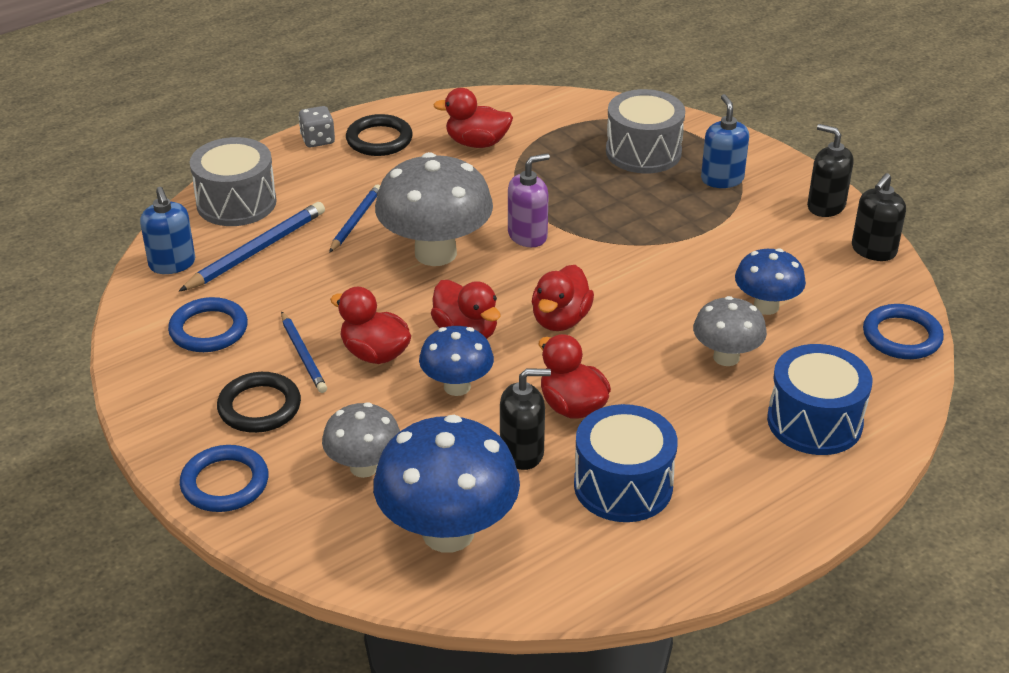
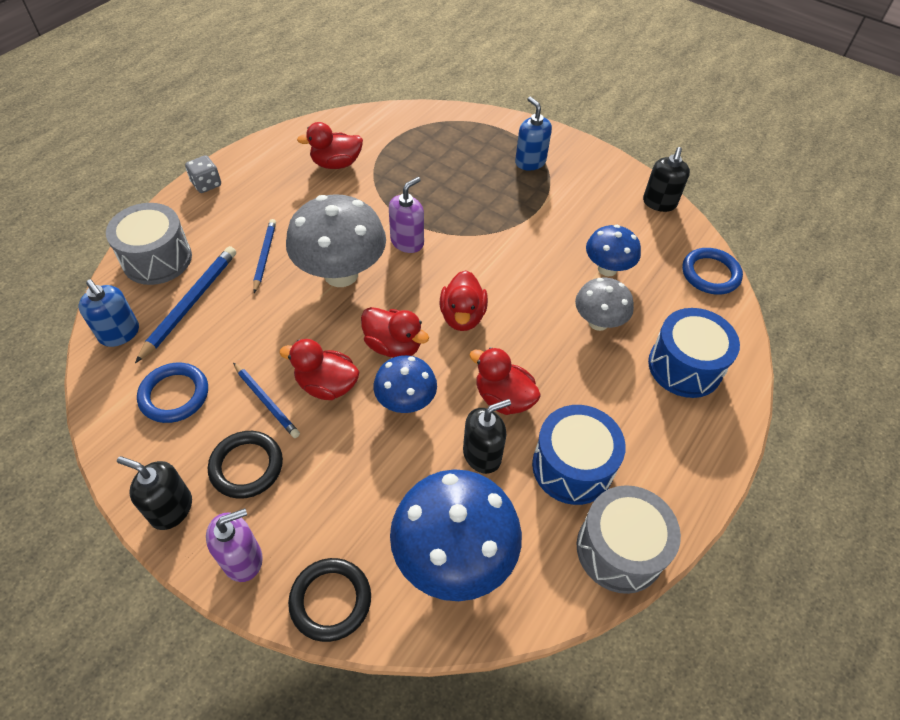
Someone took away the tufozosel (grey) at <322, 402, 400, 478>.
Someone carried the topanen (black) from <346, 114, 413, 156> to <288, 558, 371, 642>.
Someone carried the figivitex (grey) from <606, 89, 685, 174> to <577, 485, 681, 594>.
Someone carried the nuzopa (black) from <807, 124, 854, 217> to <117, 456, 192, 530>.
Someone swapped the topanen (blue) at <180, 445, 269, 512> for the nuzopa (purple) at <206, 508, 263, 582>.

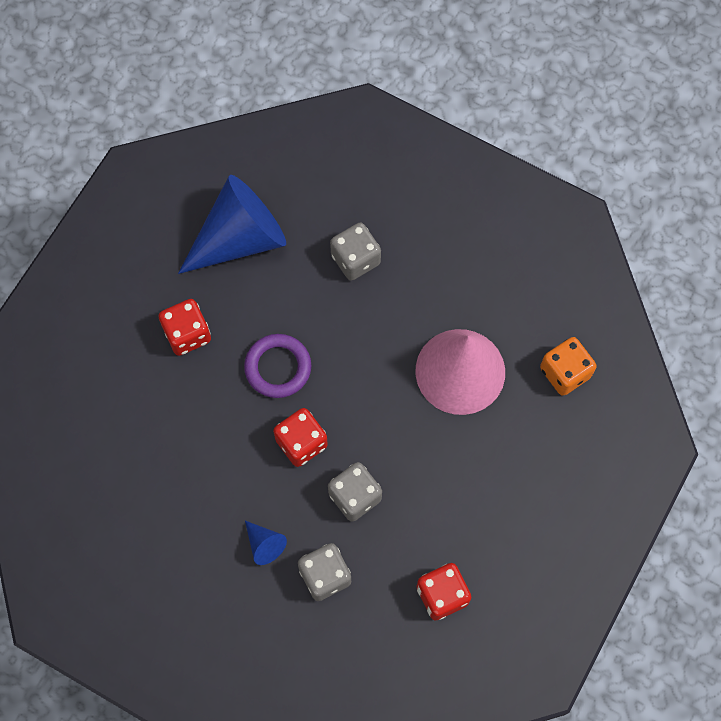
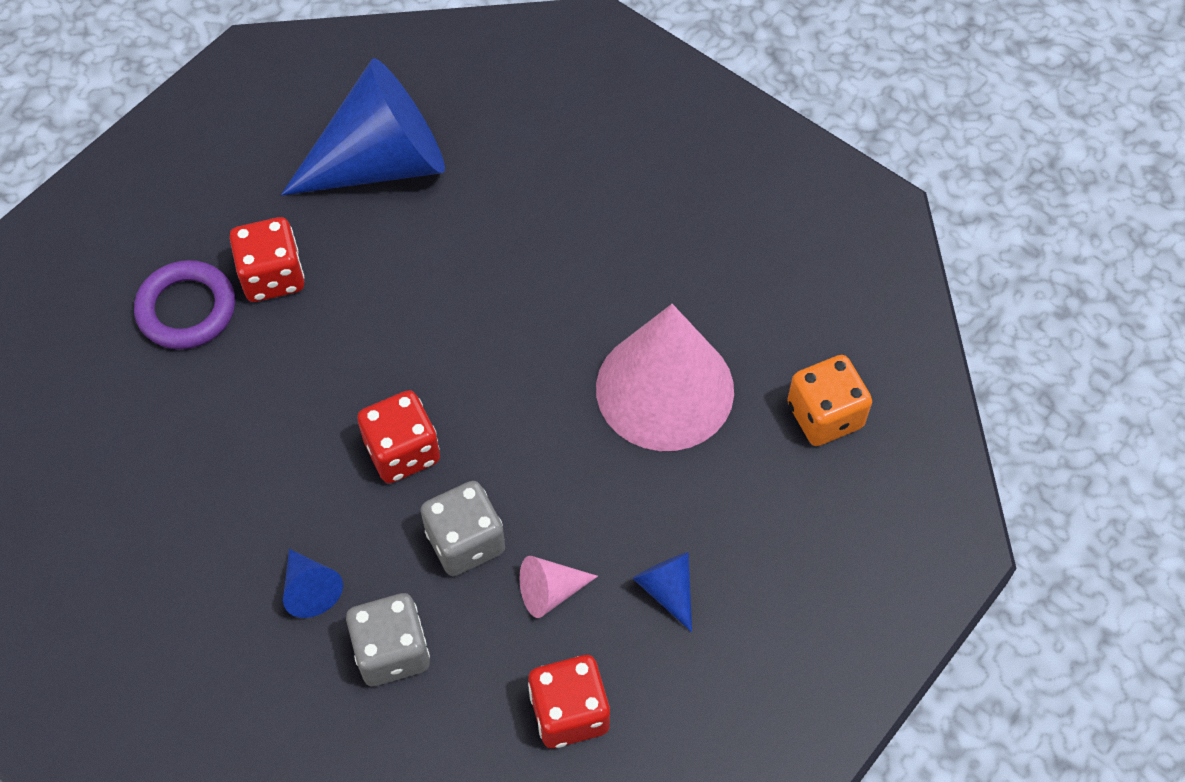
Someone took away the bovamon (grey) at <330, 223, 381, 281>.
Someone put down the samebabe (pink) at <520, 556, 598, 618>.
Someone put down the samebabe (blue) at <632, 552, 692, 632>.
Someone carried the topanen (purple) from <244, 334, 311, 398> to <134, 260, 235, 349>.

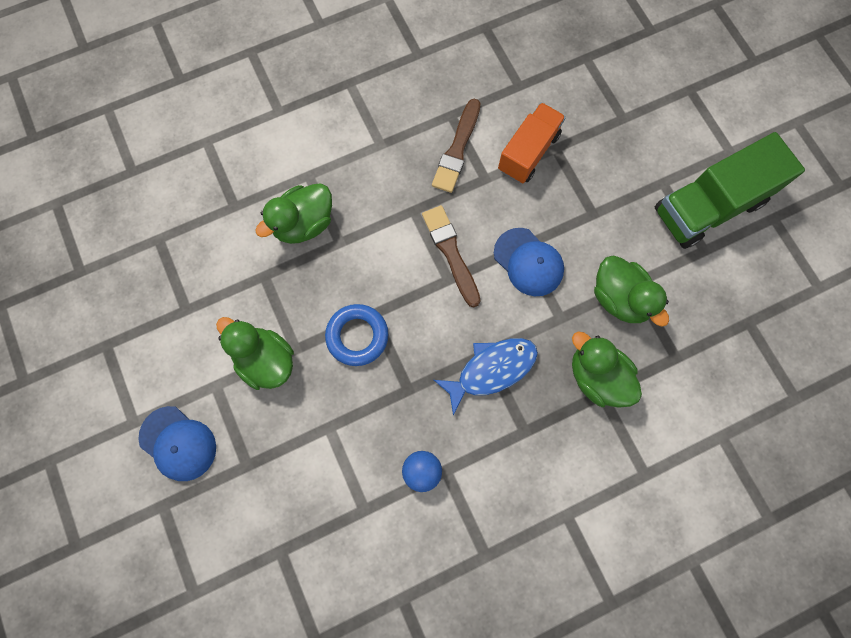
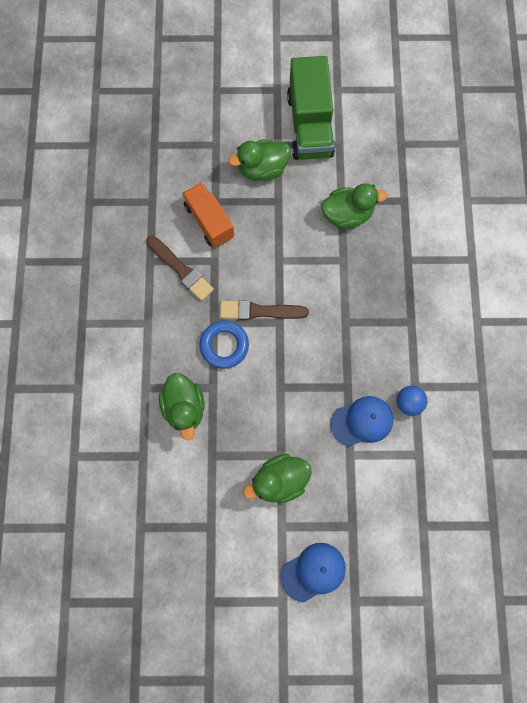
Someone took away the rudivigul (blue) at <434, 338, 538, 416>.
Someone carried the topanen (blue) from <325, 304, 389, 366> to <199, 321, 249, 369>.
Someone carried the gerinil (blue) from <494, 228, 564, 296> to <330, 396, 394, 446>.
Someone carried the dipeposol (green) from <572, 331, 642, 408> to <228, 139, 291, 181>.

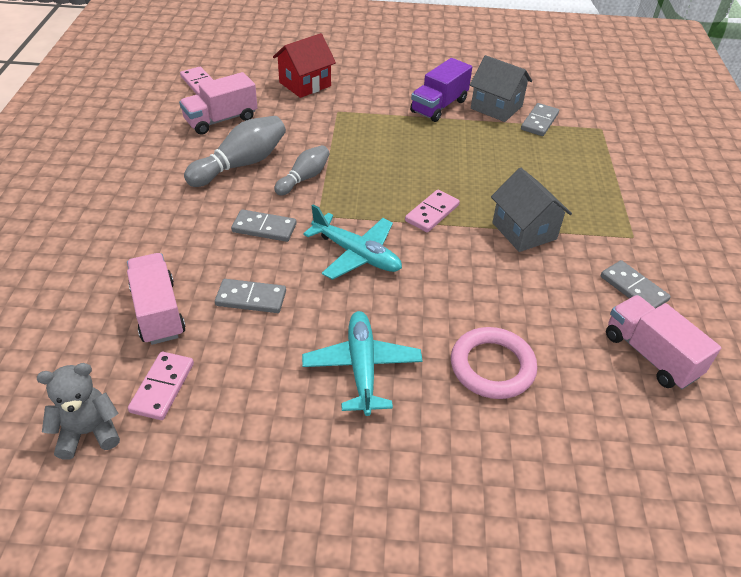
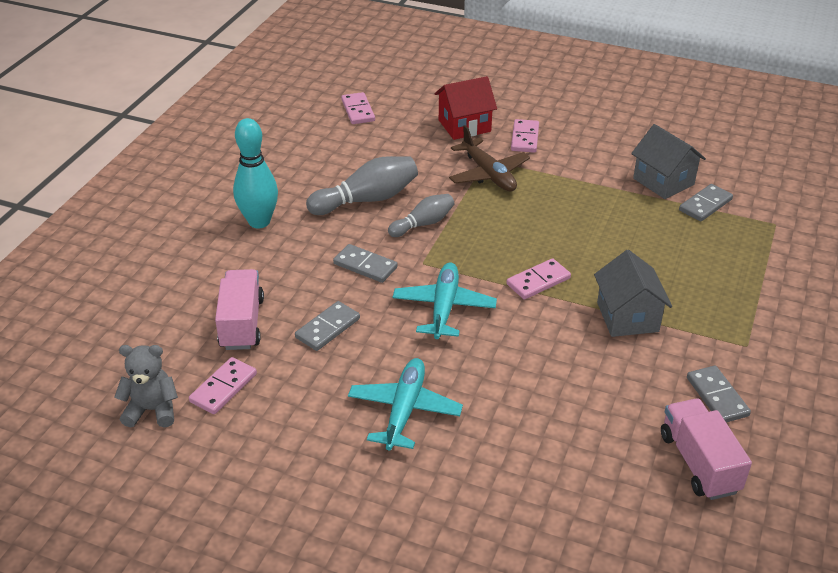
Someone took away the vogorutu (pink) at <179, 72, 258, 135>.
Someone took away the vogorutu (purple) at <410, 58, 472, 122>.
Someone took away the topanen (pink) at <451, 327, 537, 399>.
Someone put down the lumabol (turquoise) at <233, 118, 278, 228>.
Someone put down the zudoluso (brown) at <449, 125, 530, 191>.
Someone put down the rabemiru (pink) at <511, 119, 539, 153>.
Someone rotated the rabemiru (grey) at <215, 279, 286, 313> by 75 degrees counterclockwise.
Someone rotated the zudoluso (turquoise) at <303, 205, 402, 280> by 135 degrees counterclockwise.

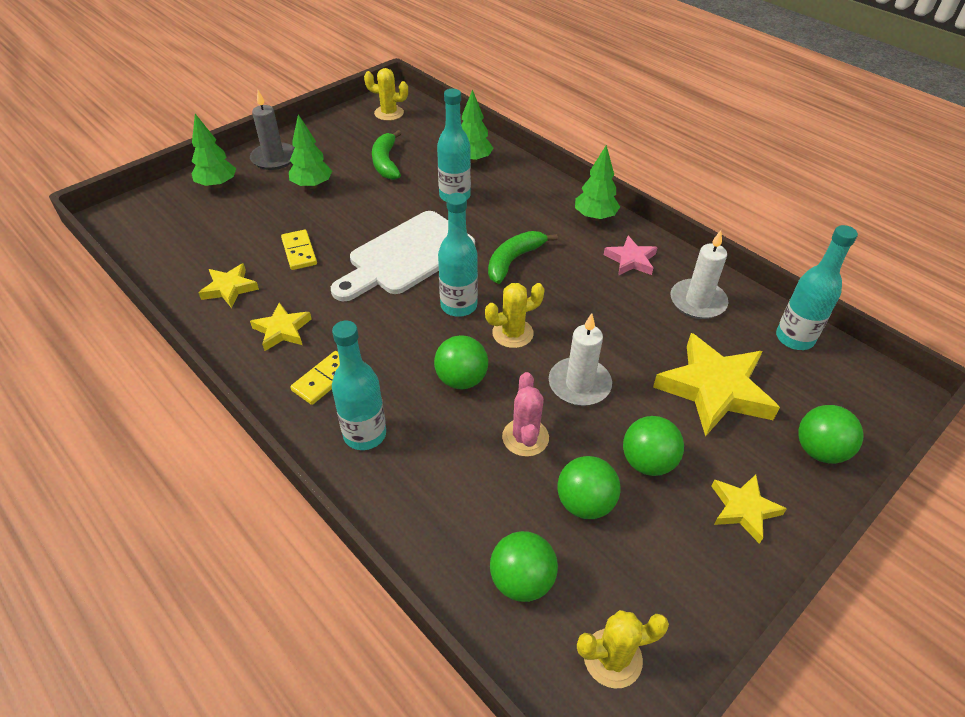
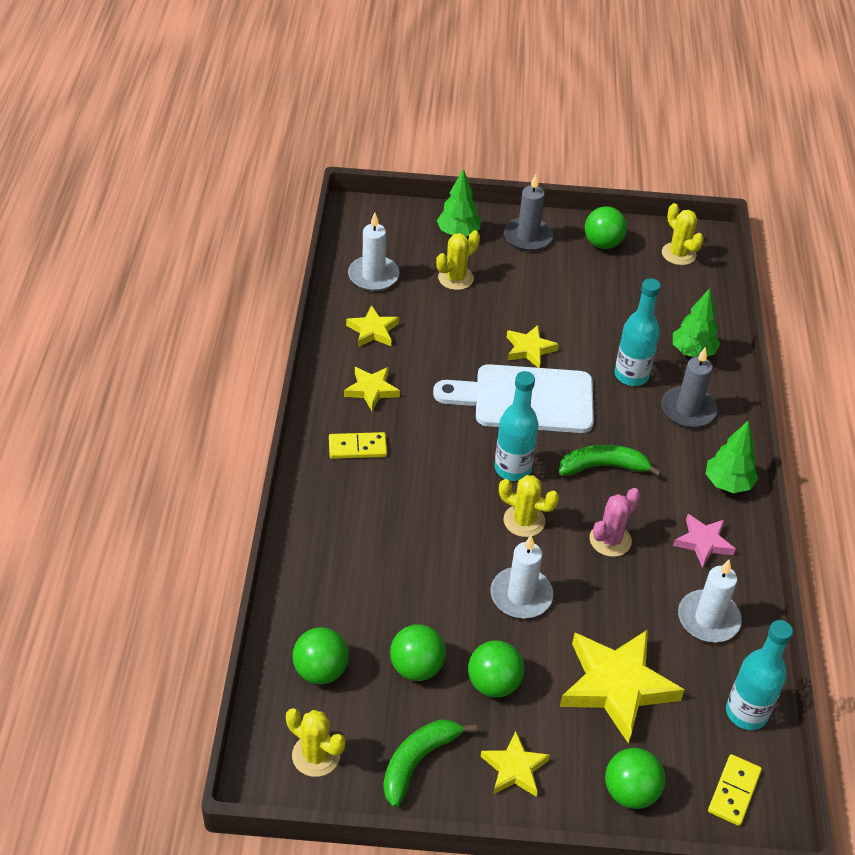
Someone took away the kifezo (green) at <289, 114, 332, 189>.
Someone took away the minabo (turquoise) at <332, 321, 386, 450>.
Someone put down the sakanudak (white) at <348, 213, 400, 291>.
Someone put down the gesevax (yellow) at <436, 230, 480, 290>.
Someone put down the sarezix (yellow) at <507, 325, 559, 368>.
Someone put down the sakanudak (grey) at <662, 348, 717, 428>.
Someone carried the rabemiru (yellow) from <281, 230, 317, 270> to <708, 754, 762, 826>.
Someone carried the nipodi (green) from <372, 130, 401, 180> to <383, 719, 477, 807>.
Someone carried the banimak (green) from <434, 335, 488, 389> to <585, 207, 627, 249>.
Someone carried the gesevax (pink) from <502, 372, 549, 457> to <590, 488, 641, 557>.

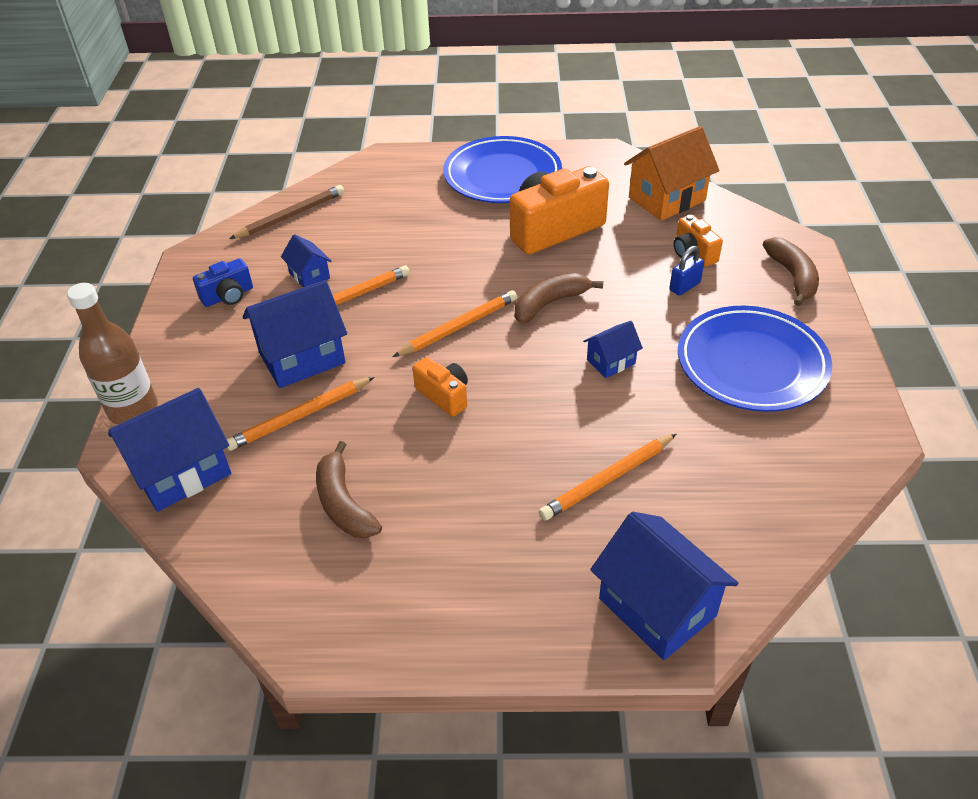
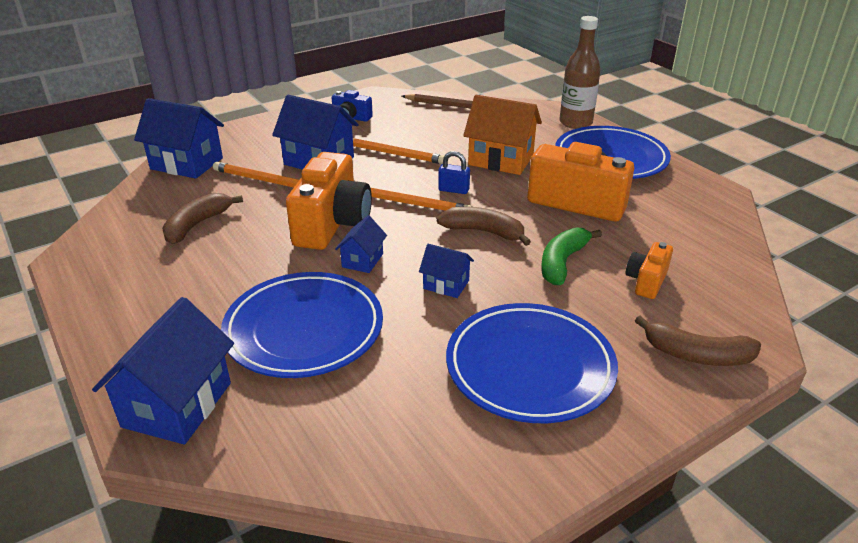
Someone put down the nipodi (green) at <541, 227, 602, 285>.
Someone carried the minabo (brown) from <67, 283, 158, 425> to <559, 16, 601, 129>.
Someone carried the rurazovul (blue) from <281, 234, 332, 287> to <335, 215, 387, 273>.
Someone carried the rurazovul (orange) from <624, 126, 719, 221> to <463, 95, 542, 175>.
Someone carried the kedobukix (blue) from <670, 246, 704, 296> to <438, 151, 470, 194>.
Someone swapped the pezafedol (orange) at <539, 434, 676, 521> for the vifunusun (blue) at <221, 272, 383, 378>.
Someone rotated the nipodi (brown) at <763, 237, 819, 306> by 60 degrees clockwise.
Someone scaled the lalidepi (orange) at <413, 357, 468, 417> by 1.97.

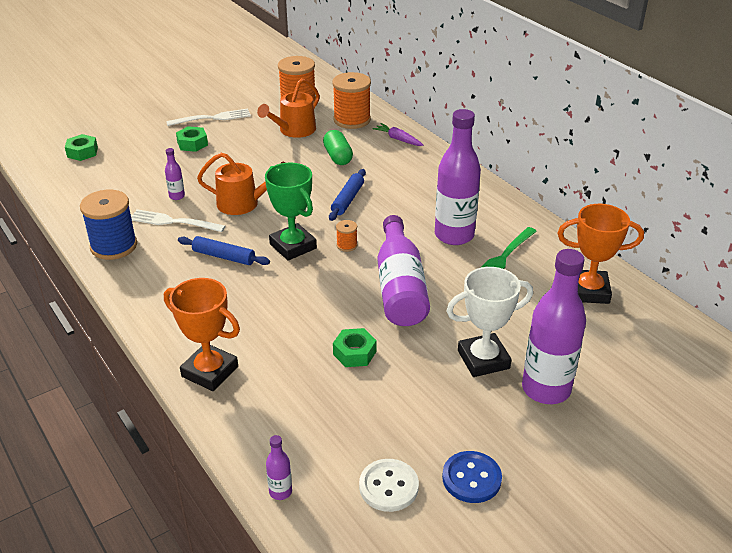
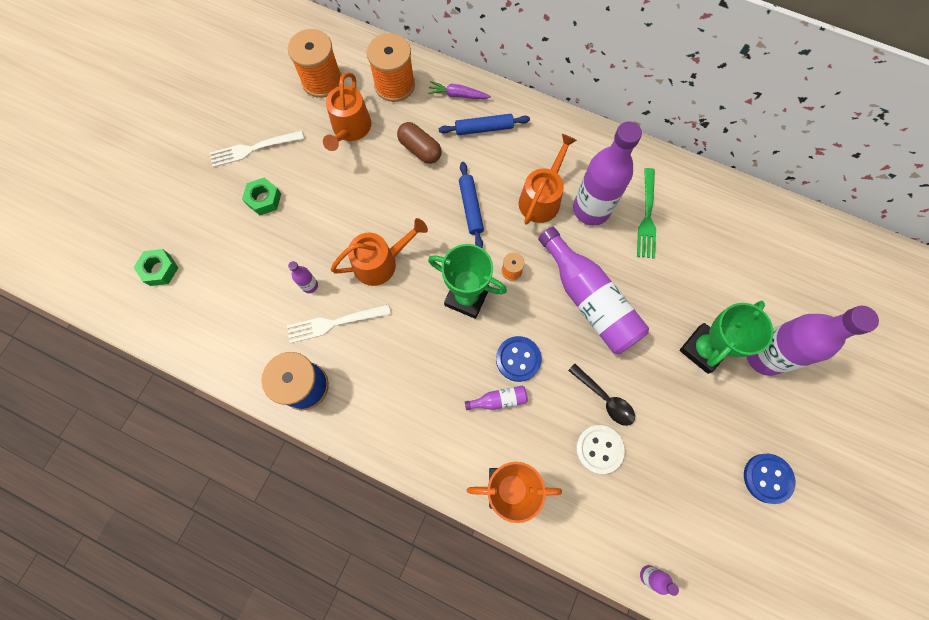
Someone took away the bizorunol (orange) at <558, 204, 644, 304>.
Someone put down the minabo (purple) at <465, 385, 528, 410>.
Someone put down the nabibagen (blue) at <496, 336, 542, 382>.
Someone put down the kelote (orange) at <519, 134, 577, 225>.
Someone carried the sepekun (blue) from <178, 236, 270, 265> to <439, 114, 530, 135>.
Someone carried the nabibagen (white) from <359, 459, 419, 512> to <576, 425, 625, 474>.
Someone swapped the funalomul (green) at <333, 328, 377, 367> for the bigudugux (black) at <568, 364, 635, 426>.
Someone repainted the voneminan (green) at <323, 130, 353, 165>, which became the voneminan (brown) at <397, 122, 442, 164>.
Someone repainted the bizorunol (white) at <447, 267, 533, 377>, which became the bizorunol (green) at <679, 301, 774, 374>.
Someone rotated the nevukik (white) at <166, 108, 251, 126> by 150 degrees counterclockwise.

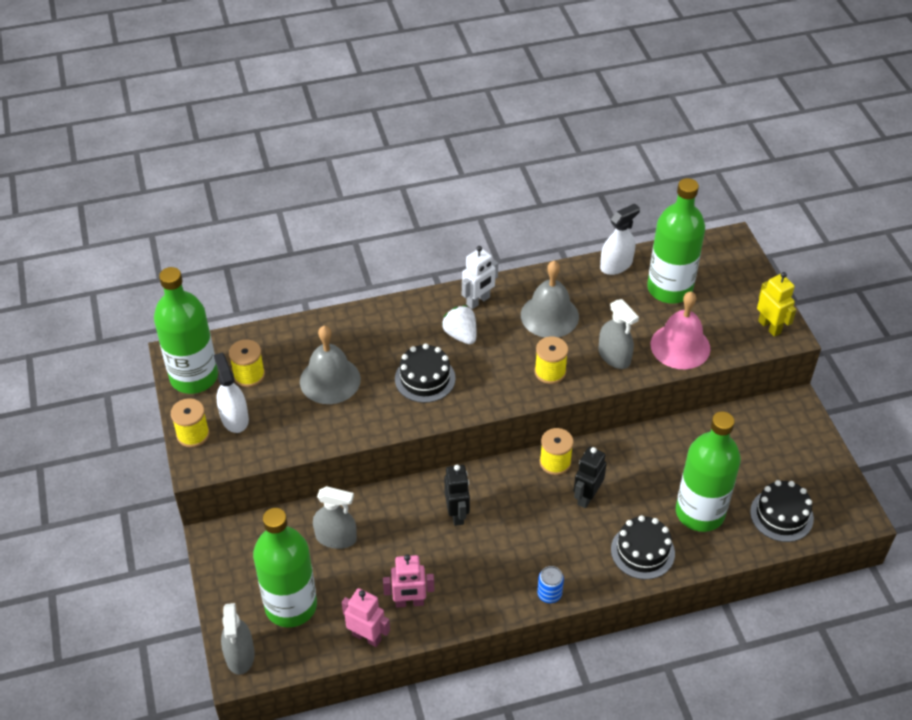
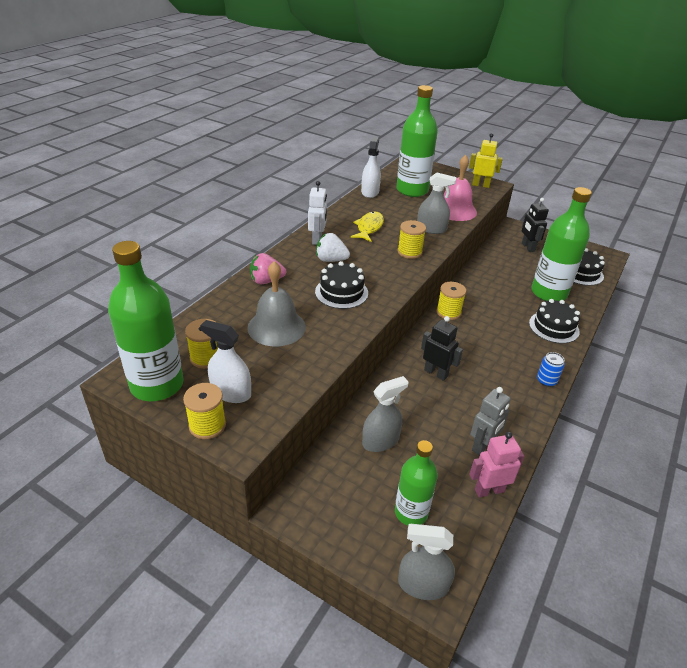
Someone put down the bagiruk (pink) at <250, 253, 286, 284>.
Someone carried the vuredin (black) from <573, 447, 607, 508> to <522, 198, 549, 252>.
Someone swapped the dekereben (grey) at <521, 261, 579, 337> for the rudivigul (yellow) at <351, 212, 384, 242>.
Someone repainted the vuredin (pink) at <383, 554, 434, 608>, which became the vuredin (grey) at <471, 387, 511, 456>.
Someone rotated the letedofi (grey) at <221, 603, 255, 675> by 150 degrees clockwise.
Someone scaled the minabo (green) at <253, 508, 317, 627> by 0.61.

